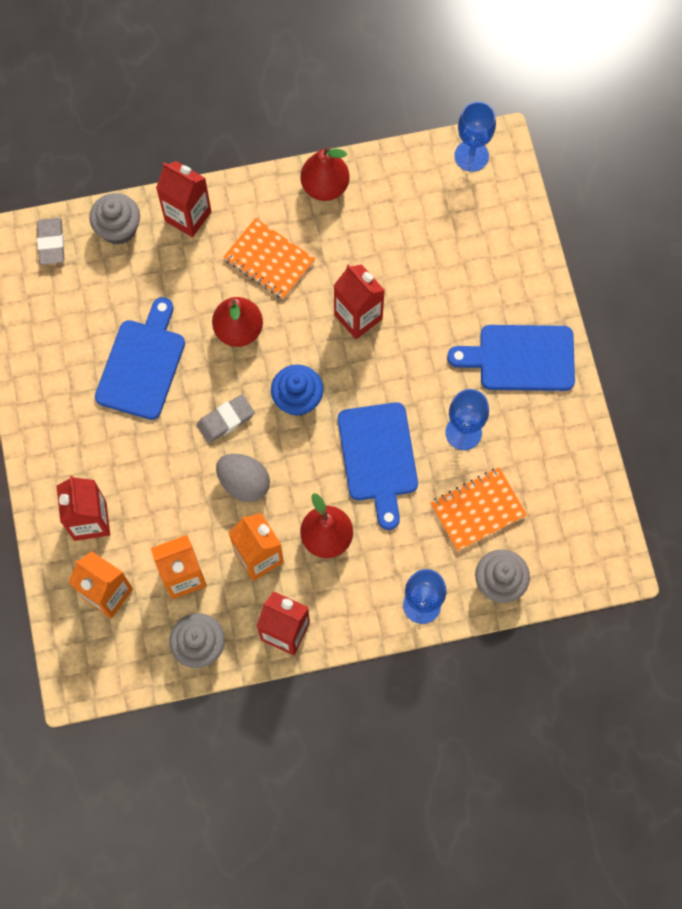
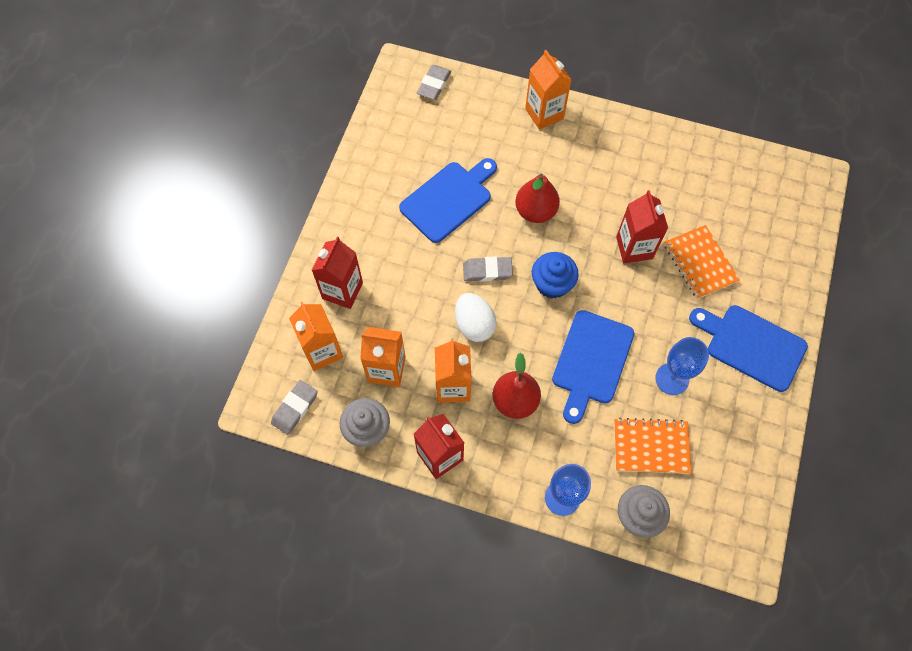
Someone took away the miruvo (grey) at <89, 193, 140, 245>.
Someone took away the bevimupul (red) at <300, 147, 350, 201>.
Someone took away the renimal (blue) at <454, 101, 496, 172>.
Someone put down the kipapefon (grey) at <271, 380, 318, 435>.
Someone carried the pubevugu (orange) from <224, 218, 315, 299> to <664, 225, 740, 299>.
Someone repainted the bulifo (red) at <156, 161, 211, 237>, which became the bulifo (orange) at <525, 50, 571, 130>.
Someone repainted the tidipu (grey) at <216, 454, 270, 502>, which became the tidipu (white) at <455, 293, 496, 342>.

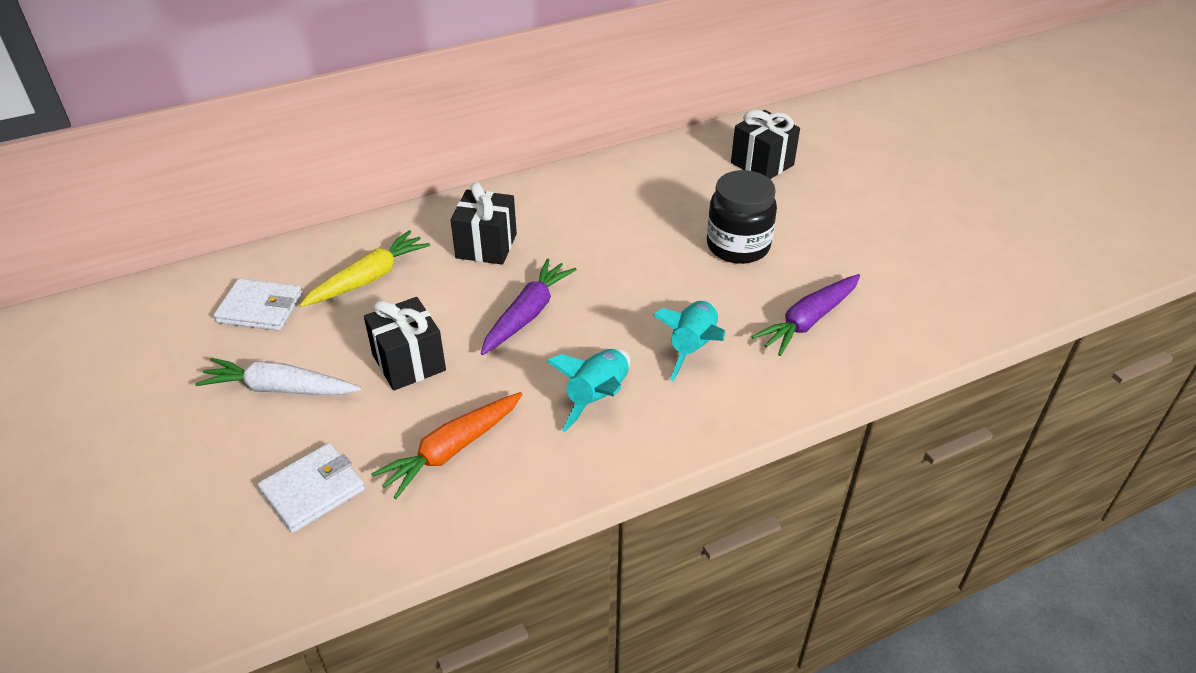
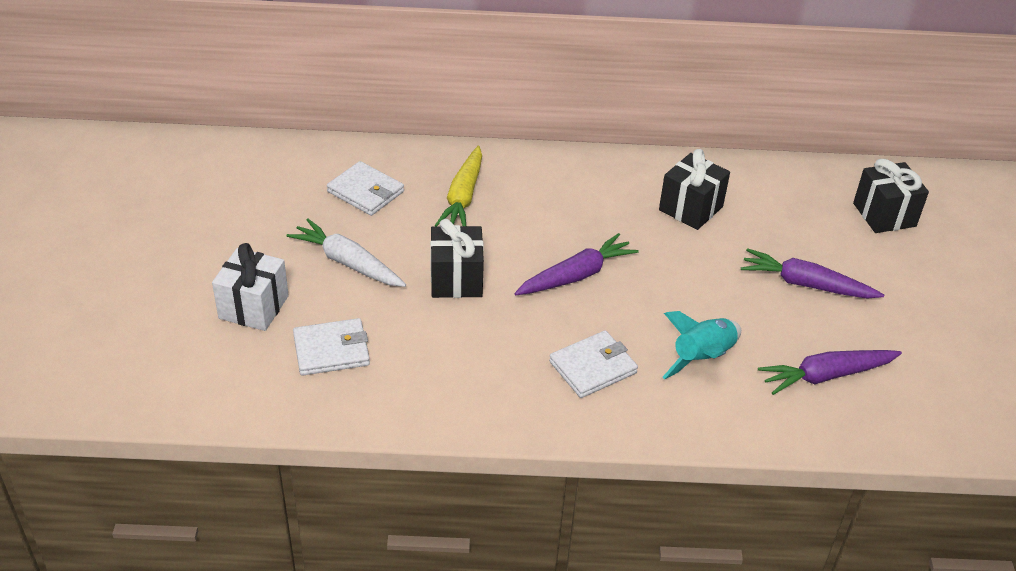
Someone took away the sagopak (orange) at <371, 392, 523, 499>.
Someone put down the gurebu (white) at <212, 243, 289, 331>.
Someone carried the gurebu (black) from <451, 182, 517, 265> to <659, 149, 730, 230>.
Someone swapped the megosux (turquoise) at <547, 349, 630, 432> for the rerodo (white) at <549, 330, 638, 398>.
Someone swapped the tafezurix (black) at <707, 170, 777, 264> for the sagopak (purple) at <741, 248, 884, 299>.
Someone rotated the sagopak (yellow) at <300, 230, 430, 307> by 120 degrees clockwise.

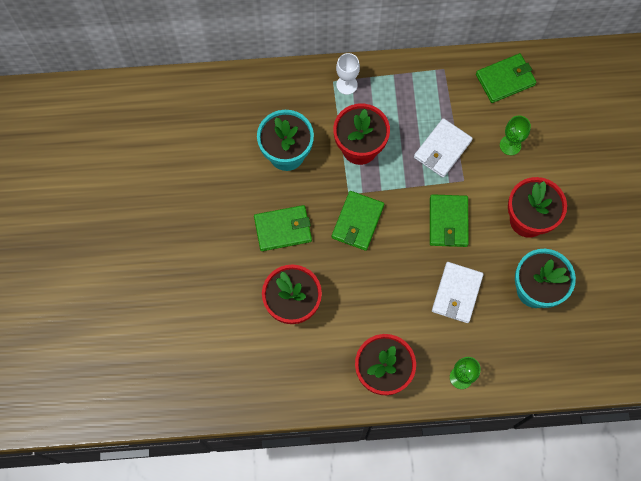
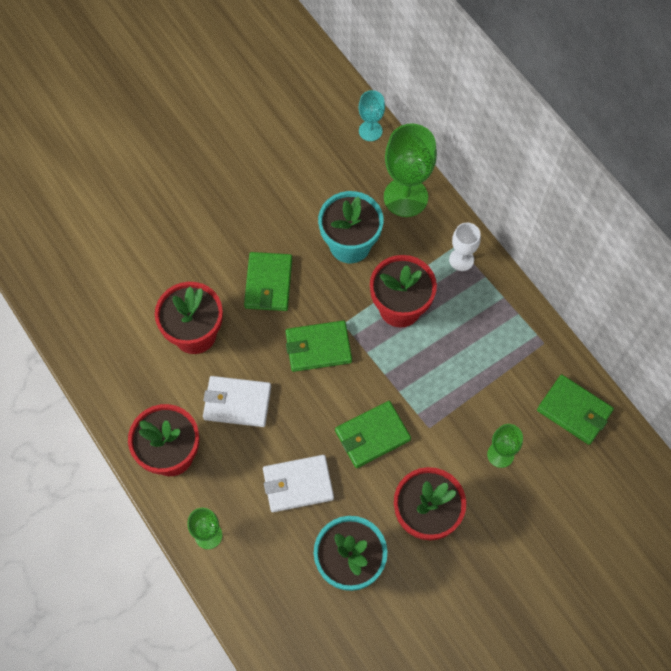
Someone put down the renimal (turquoise) at <359, 90, 385, 141>.
Someone put down the renimal (green) at <384, 123, 437, 217>.
Someone carried the rerodo (white) from <414, 118, 473, 178> to <203, 376, 271, 427>.
Someone rotated the rerodo (green) at <254, 205, 312, 251> by 45 degrees clockwise.

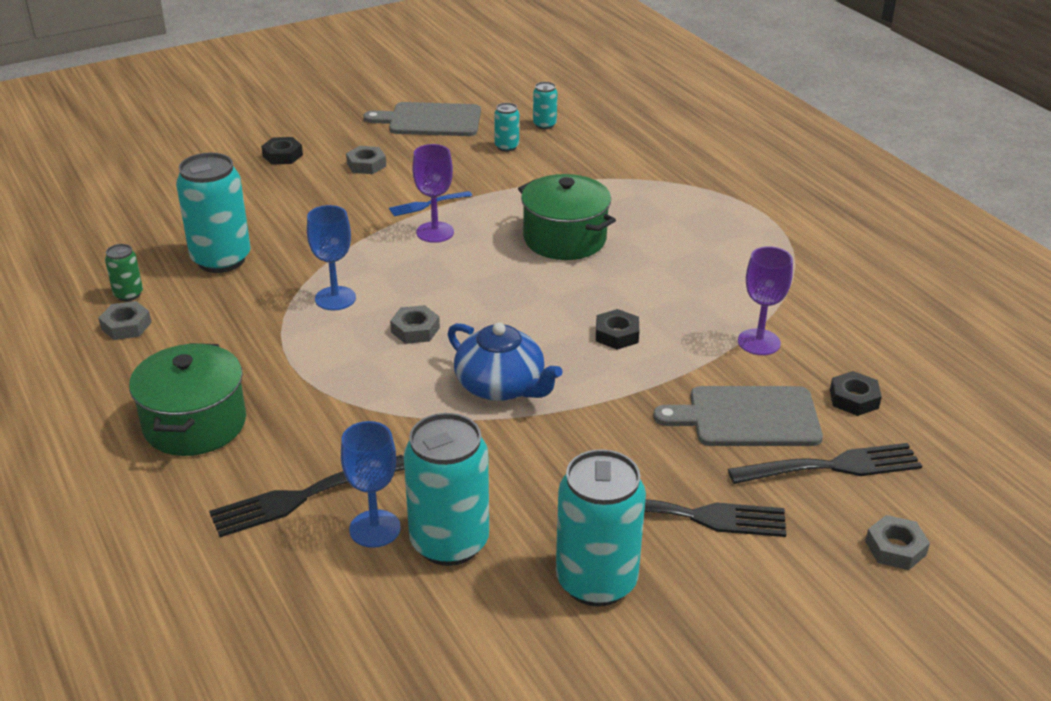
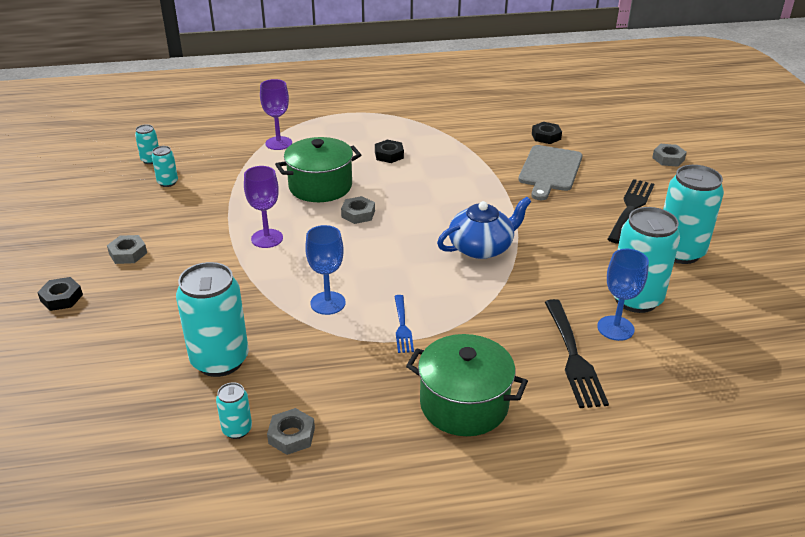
Someone took away the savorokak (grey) at <363, 102, 481, 136>.
Someone took away the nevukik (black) at <728, 443, 922, 484>.
Someone carried the nevukik (blue) from <389, 191, 472, 216> to <394, 295, 414, 353>.
Someone carried the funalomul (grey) from <390, 305, 440, 344> to <341, 196, 375, 224>.
Someone carried the funalomul (black) from <596, 309, 639, 350> to <375, 139, 404, 163>.
Someone carried the renimal (purple) from <738, 246, 793, 355> to <260, 79, 292, 150>.
Someone repainted the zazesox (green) at <105, 244, 143, 301>, which became the zazesox (turquoise) at <216, 382, 252, 439>.

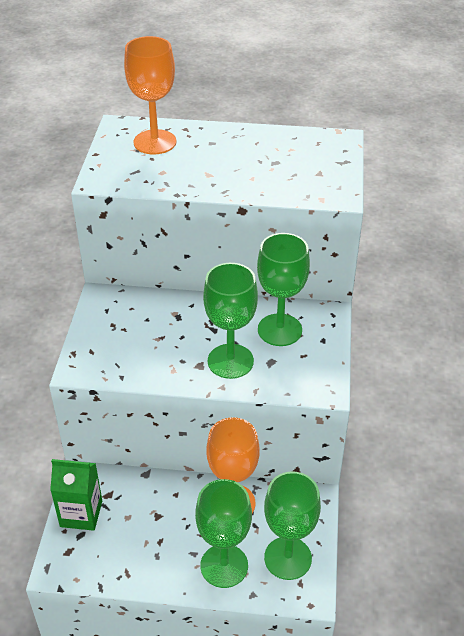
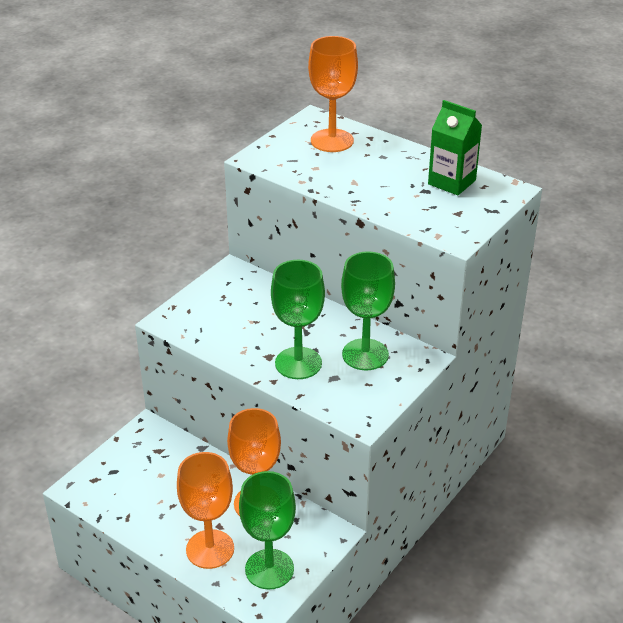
Someone carried the bulifo (green) from <50, 459, 102, 531> to <428, 100, 482, 195>.
Someone repainted the renimal (green) at <195, 479, 252, 588>, which became the renimal (orange) at <177, 452, 234, 569>.

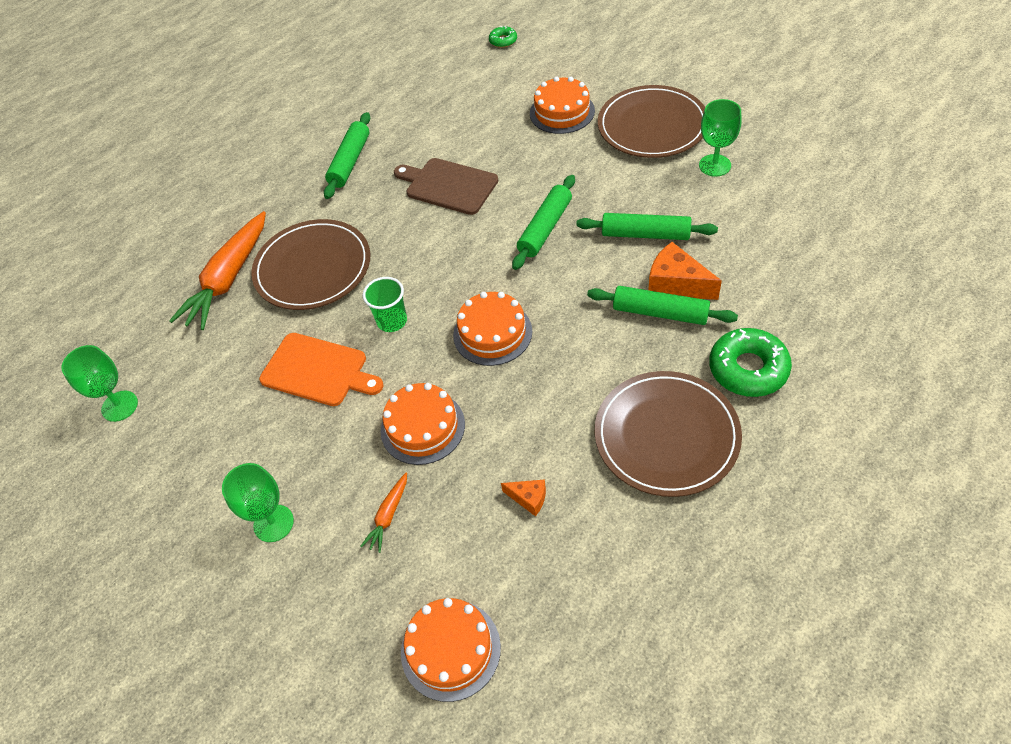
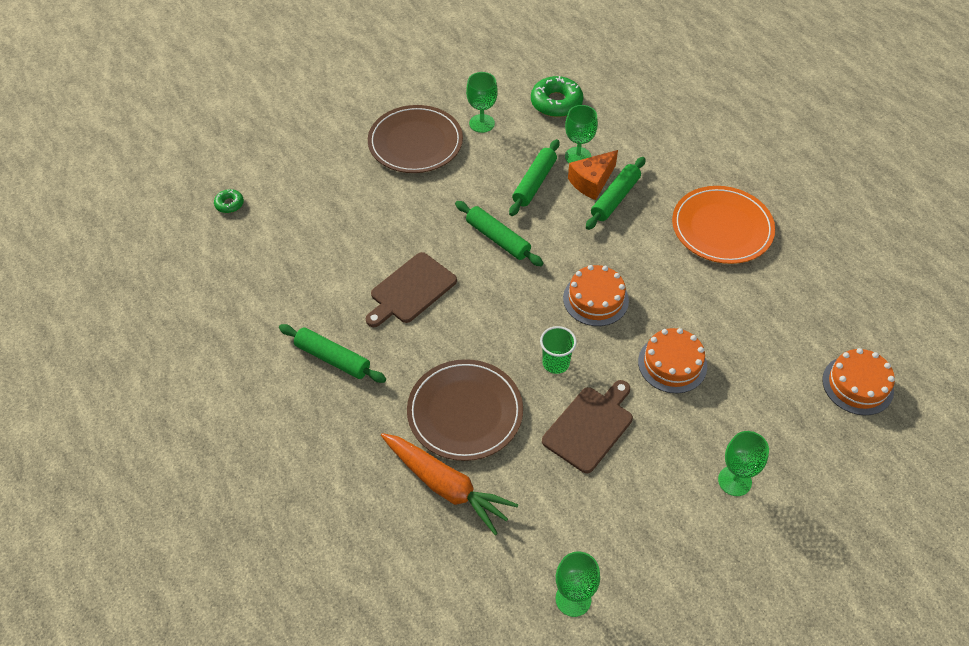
Someone took away the sagopak (orange) at <360, 473, 407, 553>.
Someone took away the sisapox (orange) at <501, 479, 546, 517>.
Someone took away the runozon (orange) at <530, 76, 595, 134>.
Someone put down the renimal (green) at <565, 105, 598, 163>.
Someone carried the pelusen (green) from <709, 328, 792, 397> to <531, 76, 583, 117>.
Someone repainted the savorokak (orange) at <259, 333, 384, 406>, which became the savorokak (brown) at <542, 380, 633, 473>.
Someone repainted the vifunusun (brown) at <595, 371, 742, 497>, which became the vifunusun (orange) at <672, 186, 775, 264>.

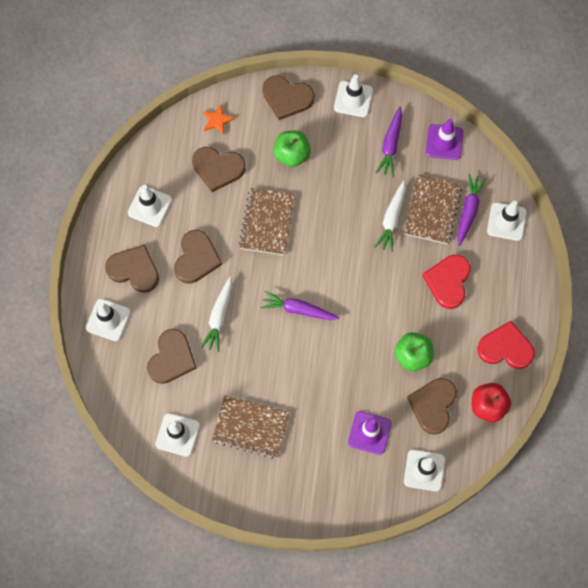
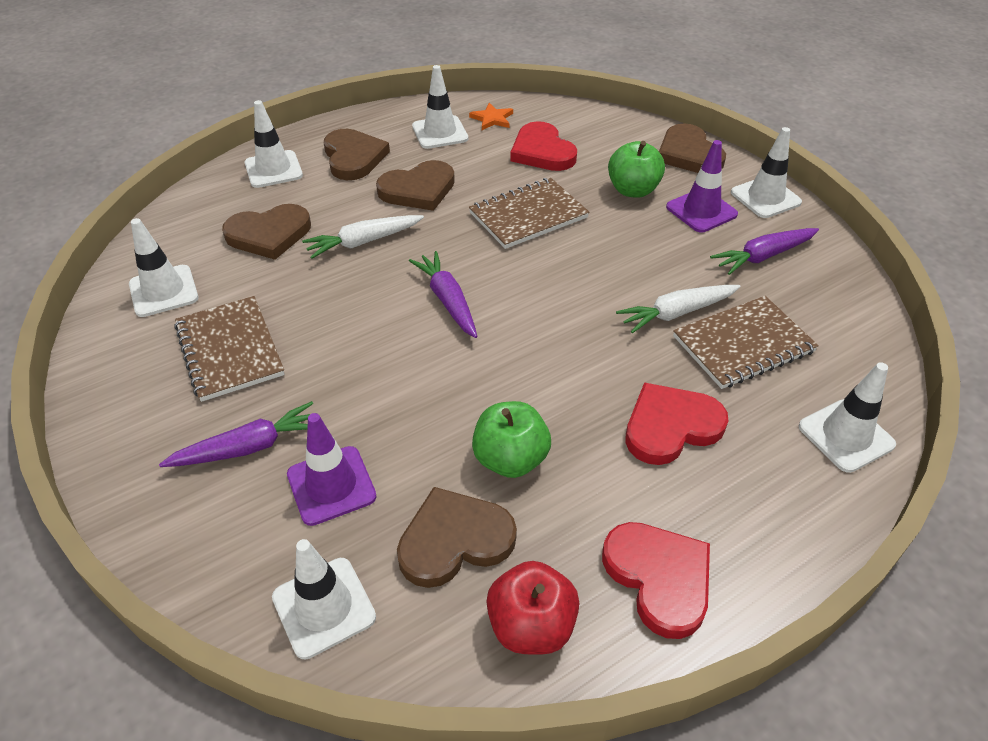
Someone carried the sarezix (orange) from <202, 105, 235, 135> to <469, 103, 513, 130>.
Someone carried the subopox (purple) from <426, 119, 463, 160> to <666, 140, 738, 232>.
Someone carried the sagopak (purple) from <457, 173, 487, 246> to <159, 401, 313, 467>.
Someone repainted the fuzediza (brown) at <192, 147, 246, 192>, which became the fuzediza (red) at <510, 121, 577, 171>.

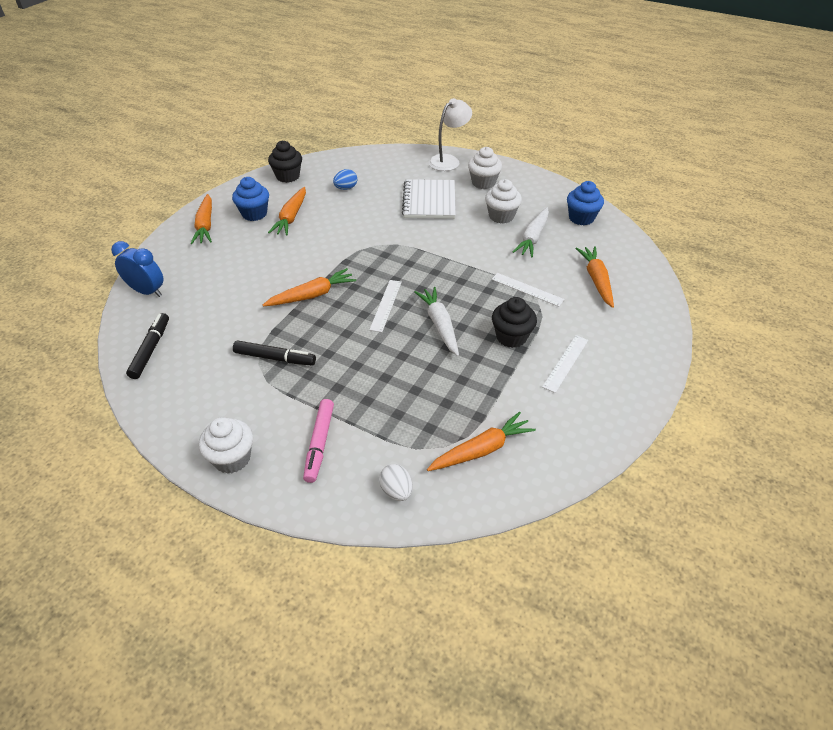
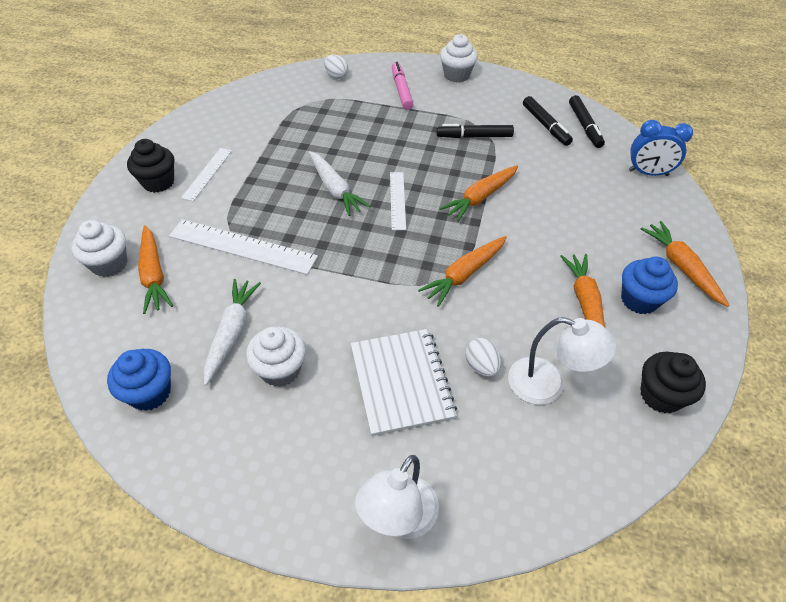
Someone put down the tidipu (white) at <465, 338, 501, 377>.
Someone put down the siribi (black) at <523, 96, 573, 146>.
Someone carried the sagopak (orange) from <427, 412, 536, 471> to <418, 236, 507, 307>.
Someone carried the miruvo (white) from <468, 147, 502, 189> to <71, 220, 127, 277>.
Someone carried the miruvo (black) from <492, 297, 537, 348> to <127, 139, 174, 193>.
Someone swapped the tidipu (blue) at <333, 169, 357, 190> for the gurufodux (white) at <508, 317, 617, 405>.
Someone scaled the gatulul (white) at <491, 273, 565, 307> by 1.70.

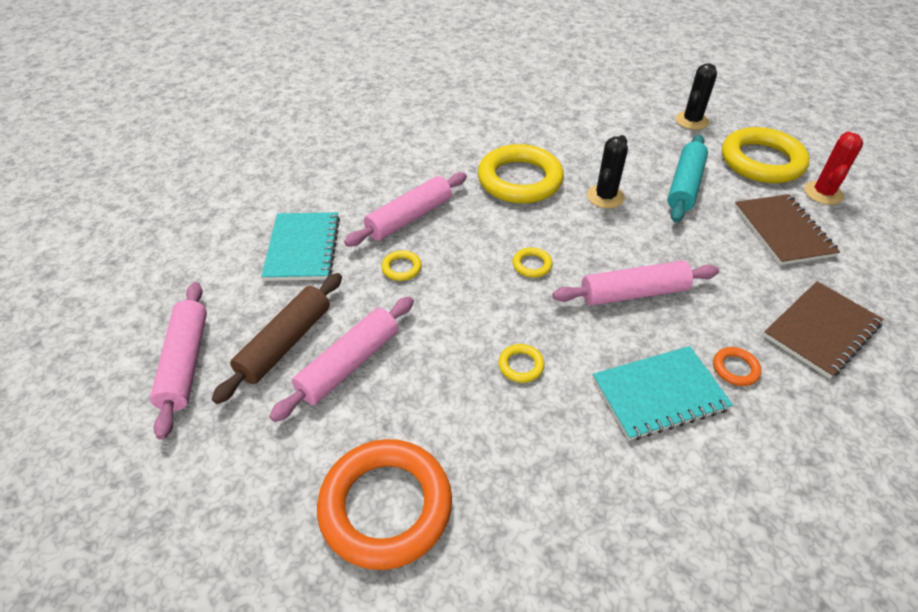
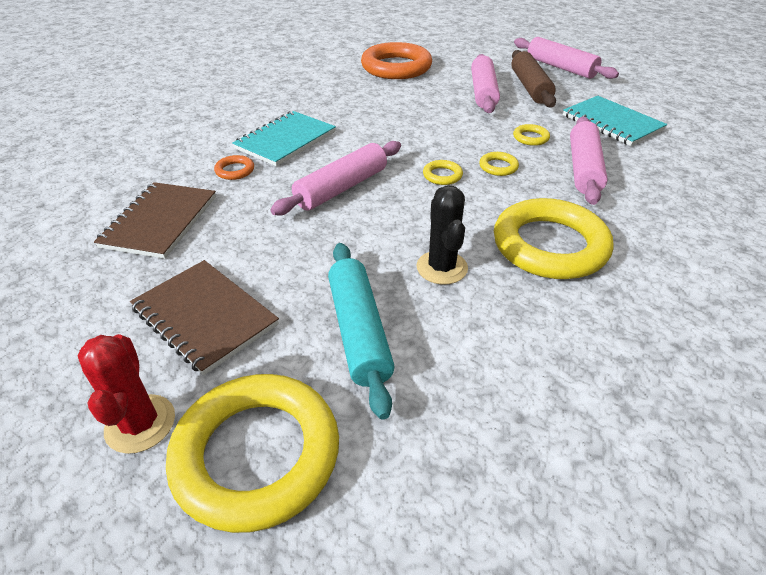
Someone took away the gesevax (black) at <676, 63, 717, 130>.
Someone carried the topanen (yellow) from <498, 344, 545, 383> to <479, 152, 519, 176>.

